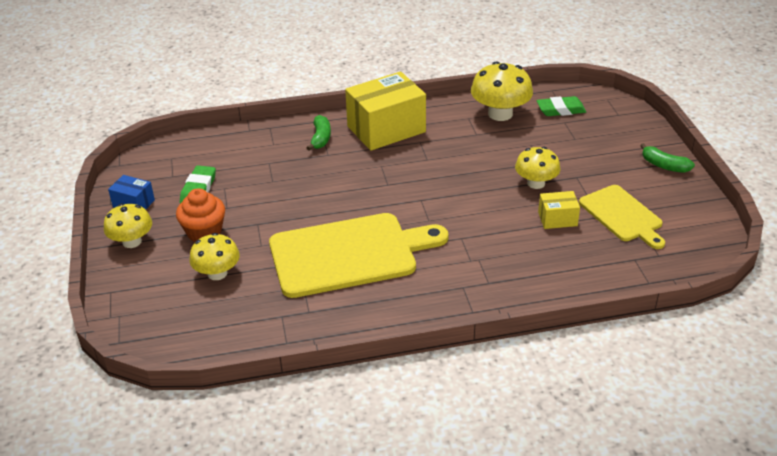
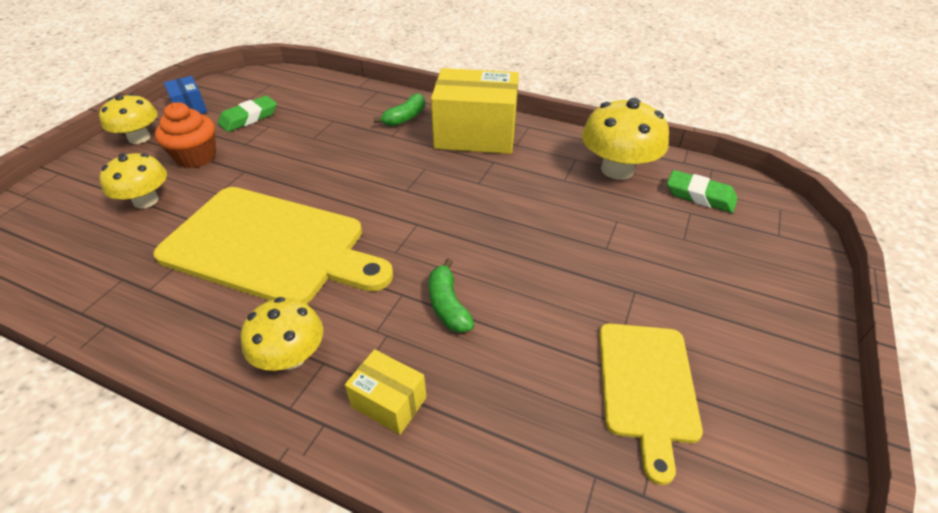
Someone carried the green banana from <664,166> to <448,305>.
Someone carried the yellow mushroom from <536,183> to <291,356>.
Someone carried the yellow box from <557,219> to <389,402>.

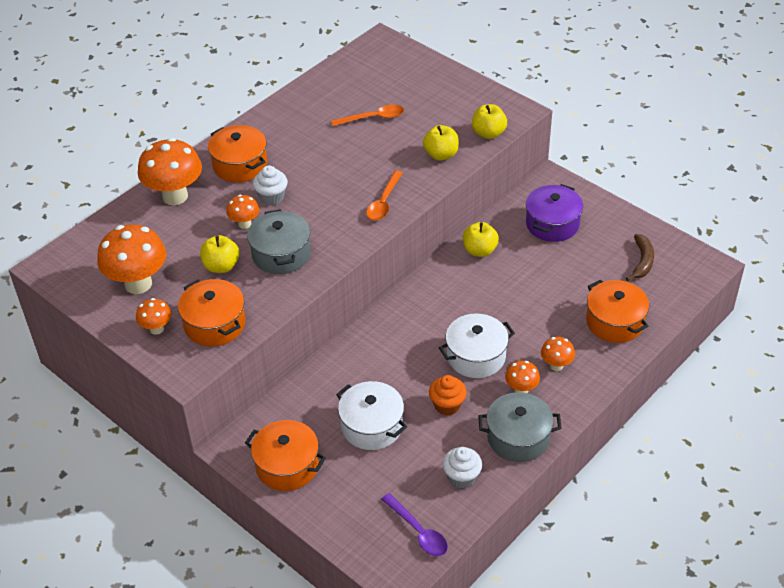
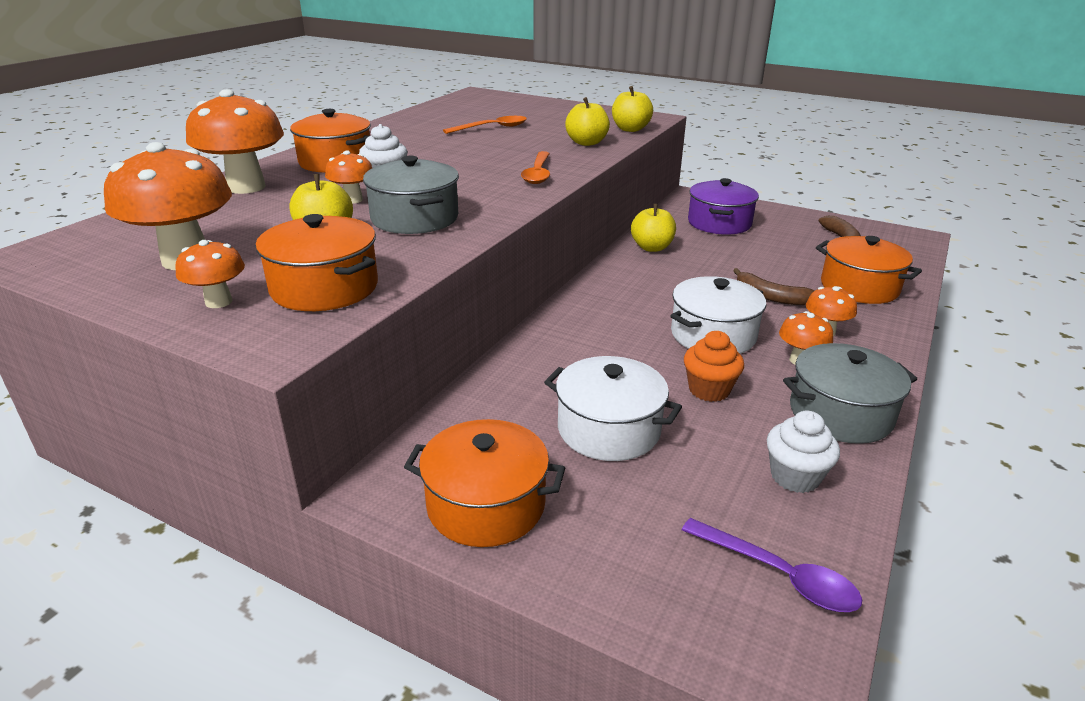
Someone put down the brown banana at <770,297>.

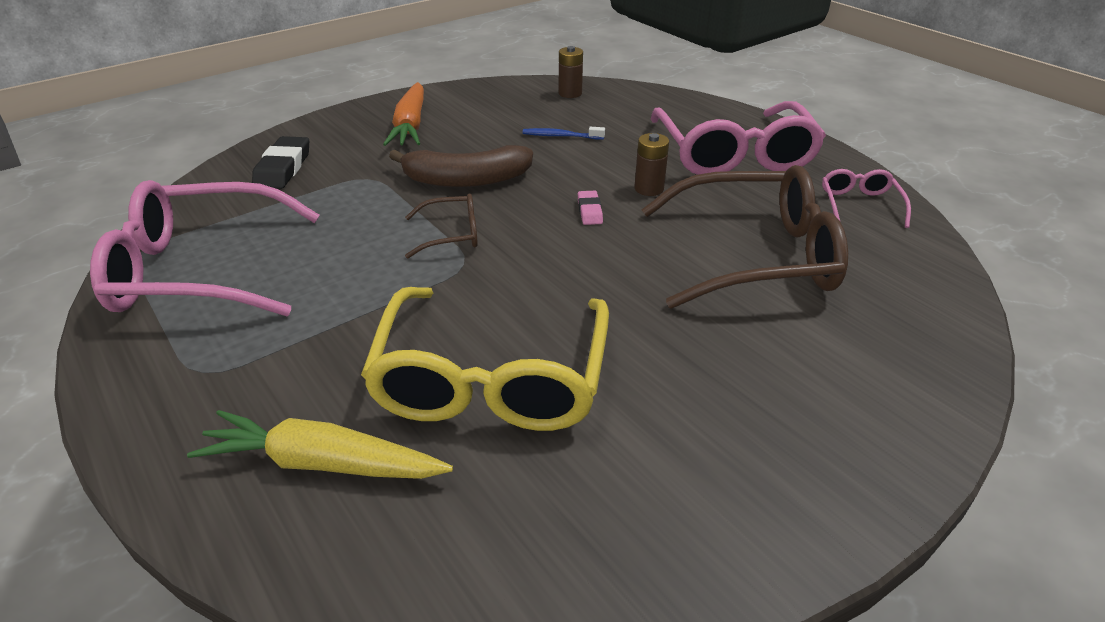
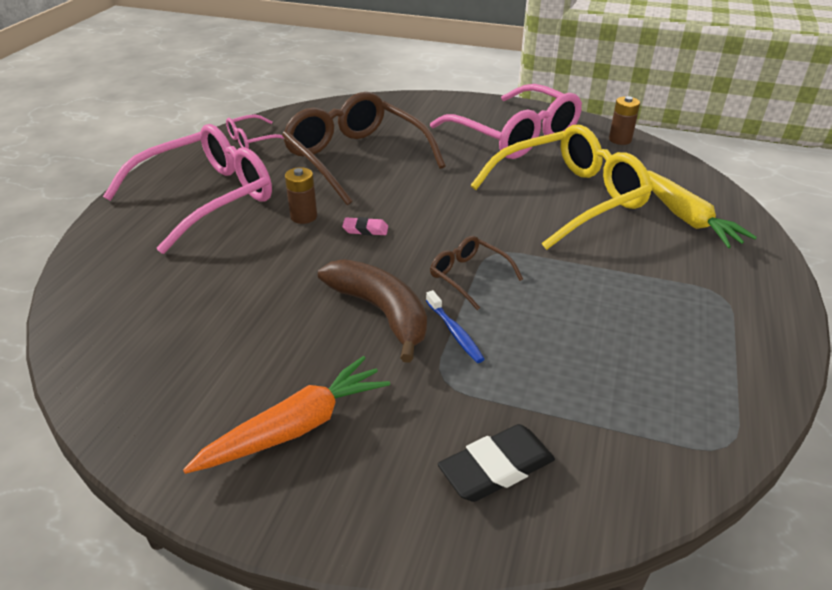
Someone carried the brown battery from <570,93> to <620,139>.
Someone carried the blue toothbrush from <561,136> to <455,332>.
Someone carried the pink glasses from <200,270> to <514,136>.
Someone rotated the pink eraser at <589,211> by 45 degrees clockwise.

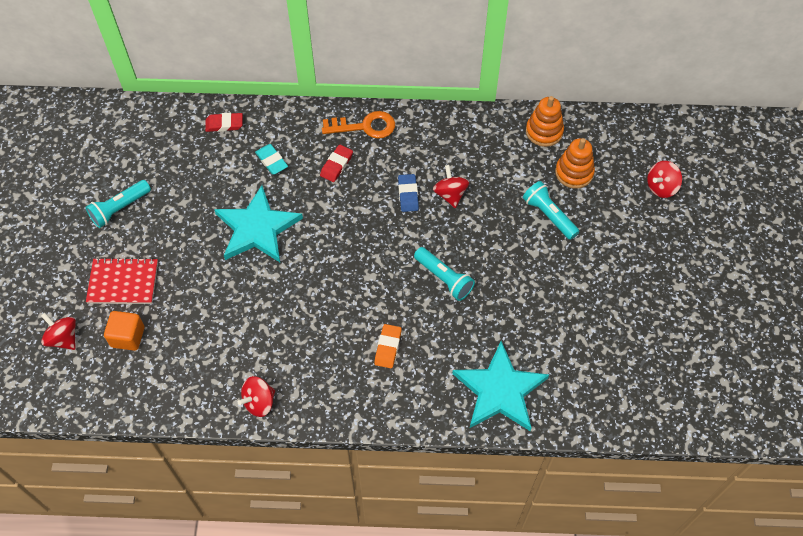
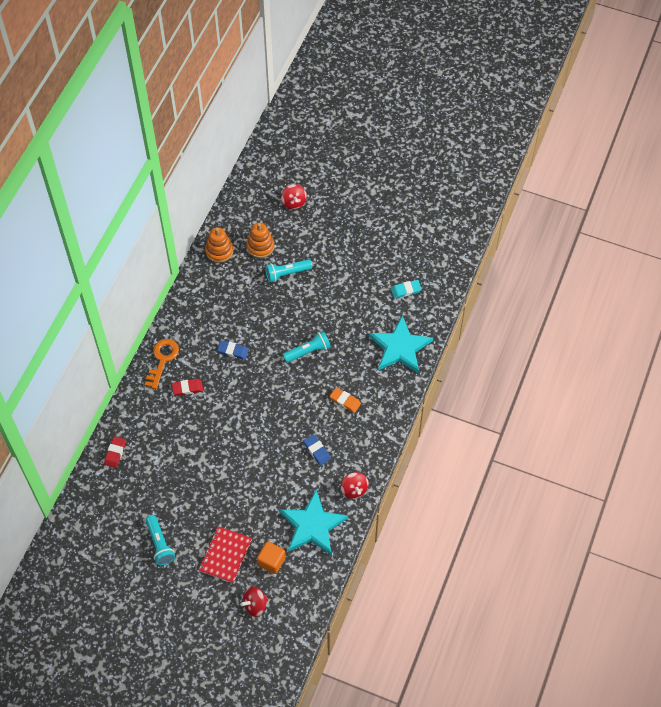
Someone carried the turquoise eraser from <271,161> to <406,290>.
Someone rotated the red eraser at <336,165> by 60 degrees counterclockwise.
Someone took away the red spinning top at <450,194>.
Someone carried the turquoise star from <257,228> to <312,525>.
Someone put down the blue eraser at <317,451>.

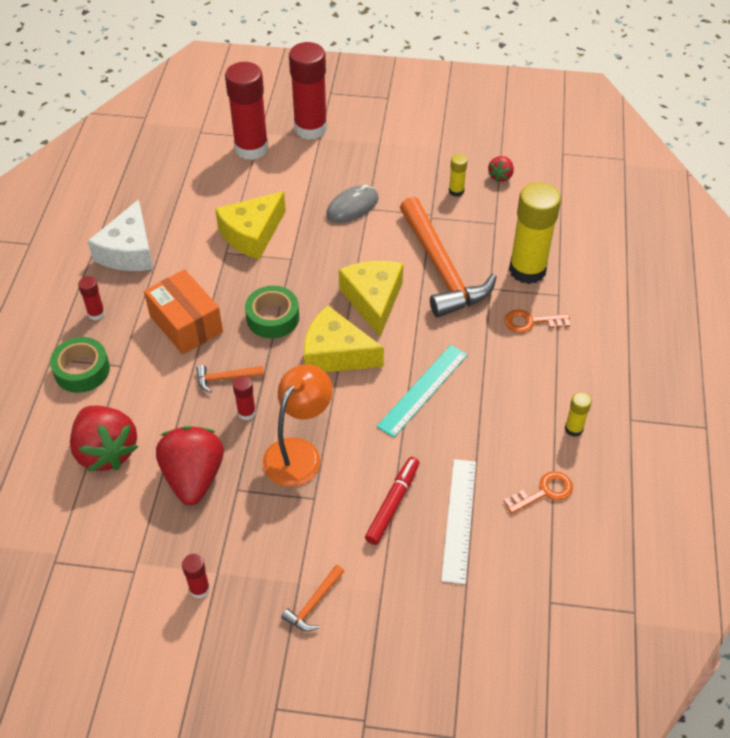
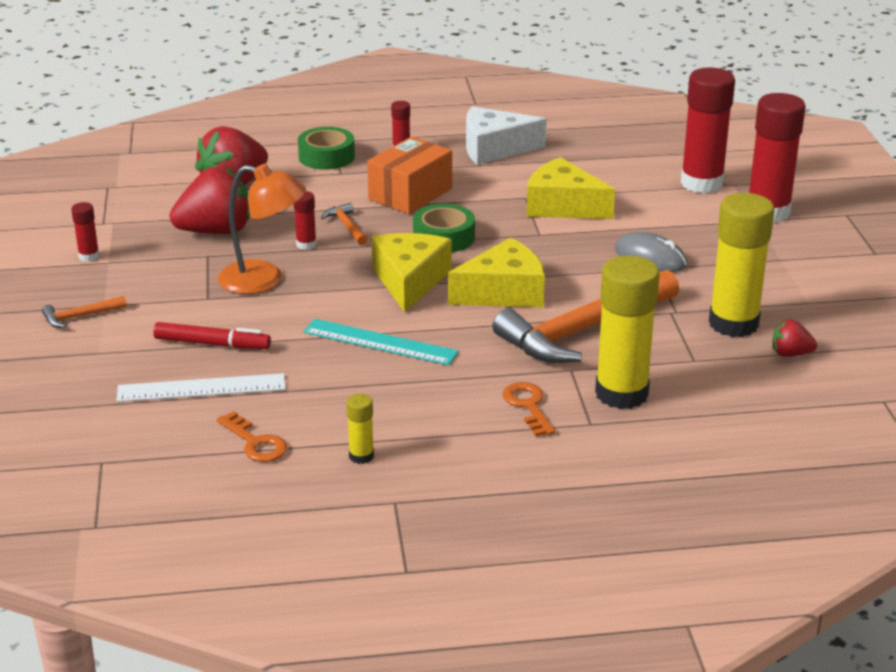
Someone scaled the yellow glue stick at <456,191> by 2.25.
Someone rotated the orange hammer at <314,603> by 45 degrees counterclockwise.

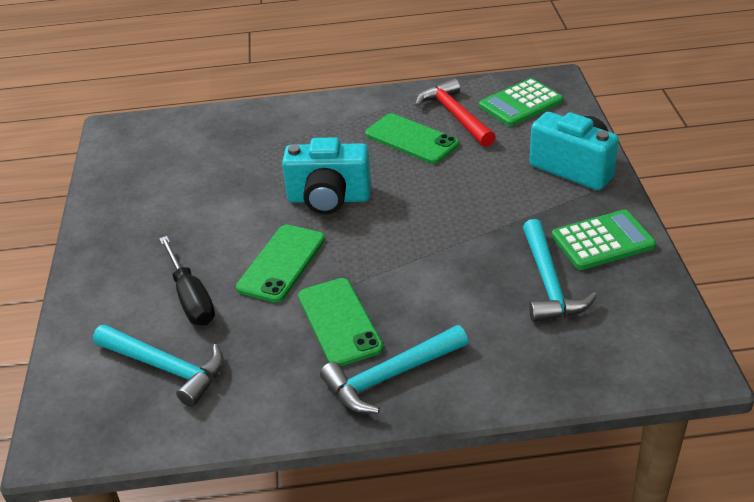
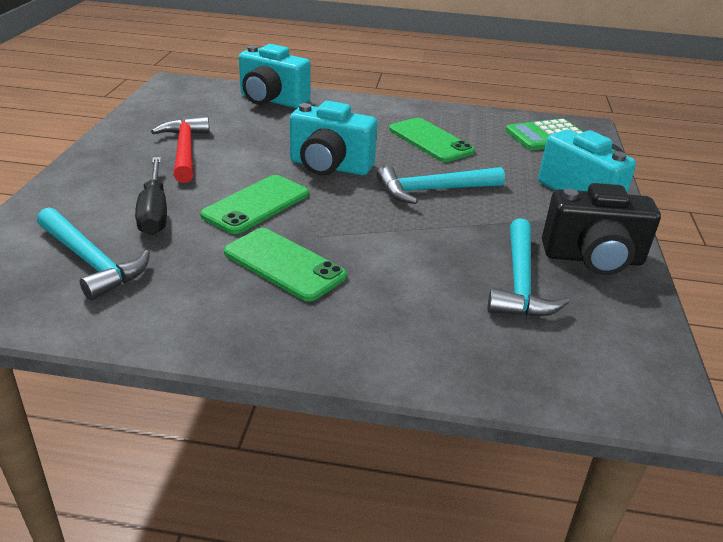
Someone carried the red hammer from <455,115> to <185,151>.
Someone swapped the green calculator at <602,241> for the black camera at <593,258>.
Someone rotated the green phone at <339,322> by 45 degrees counterclockwise.
Someone carried the turquoise hammer from <390,376> to <433,190>.
Someone put down the turquoise camera at <271,100>.

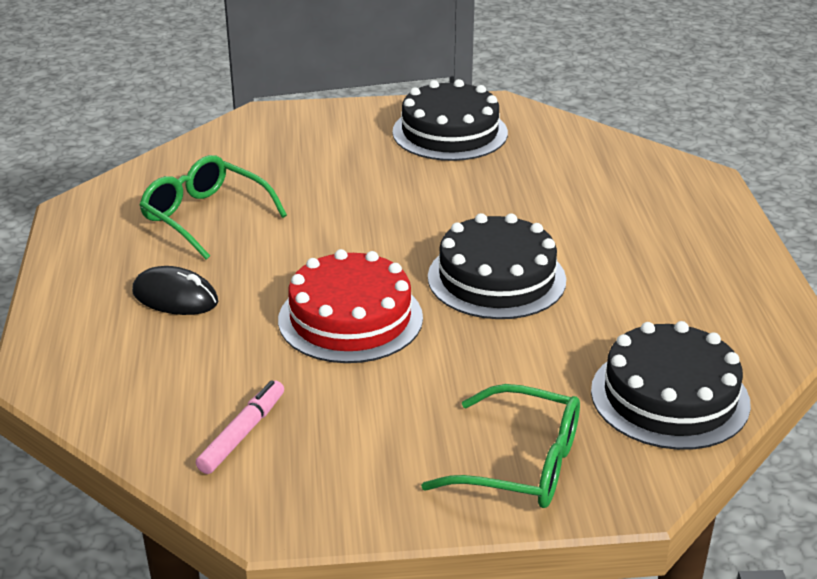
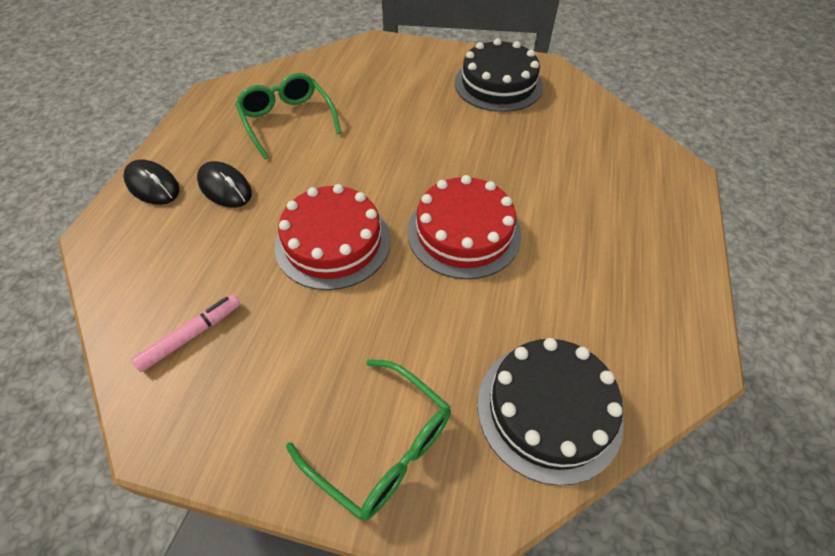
Someone repainted the black cake at <496,278>, which became the red cake at <464,233>.
Someone put down the black mouse at <153,185>.

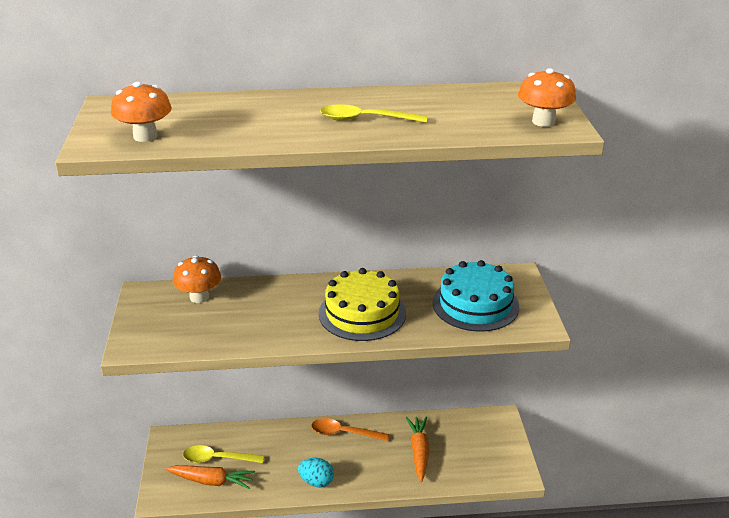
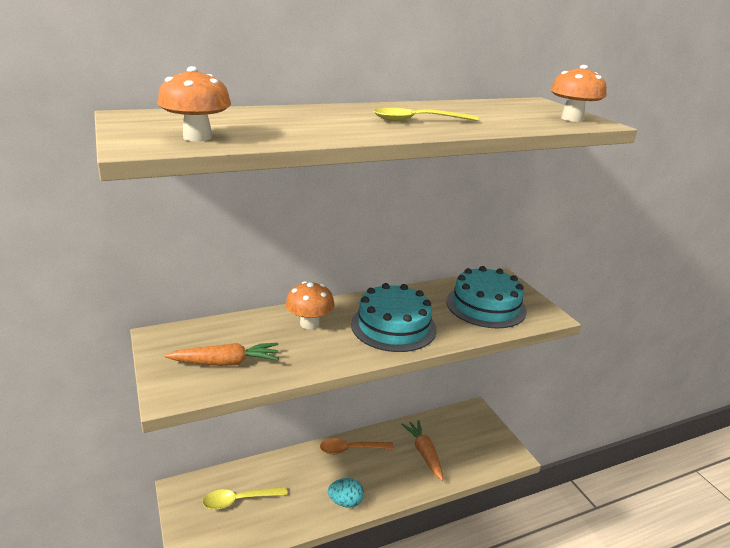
Someone carried the orange mushroom from <199,297> to <309,323>.
Someone repainted the yellow cake at <362,313>, which became the turquoise cake at <393,326>.
Someone carried the orange carrot from <211,481> to <225,363>.

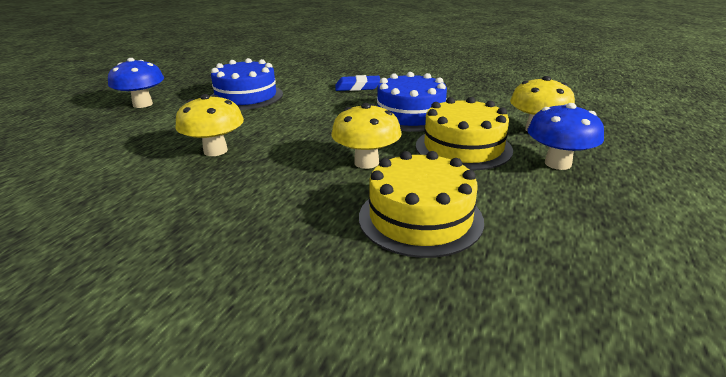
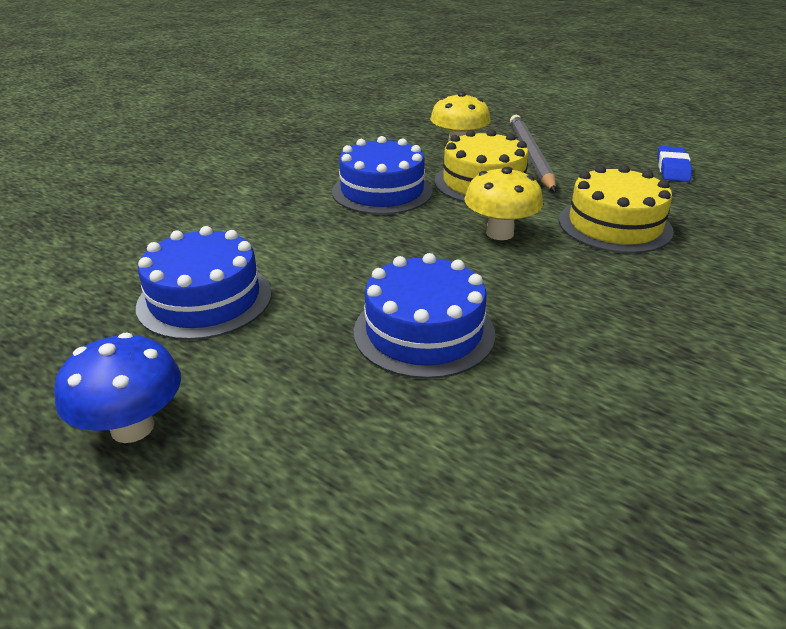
Someone carried the blue eraser from <357,87> to <672,169>.
Someone swapped the yellow mushroom at <215,151> for the blue cake at <424,332>.
Someone swapped the blue mushroom at <557,163> for the grey pencil at <530,156>.

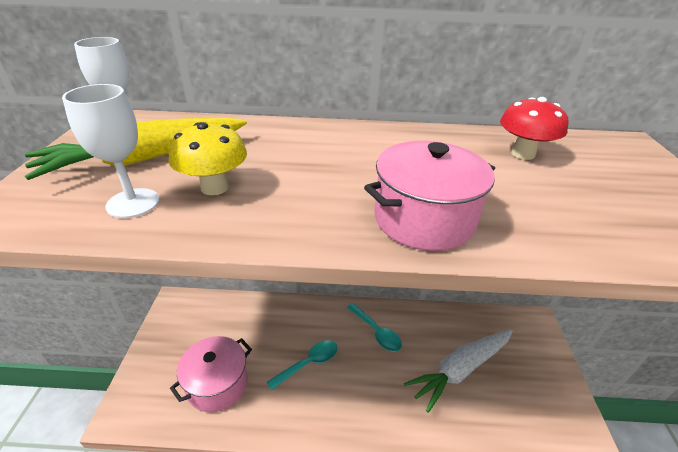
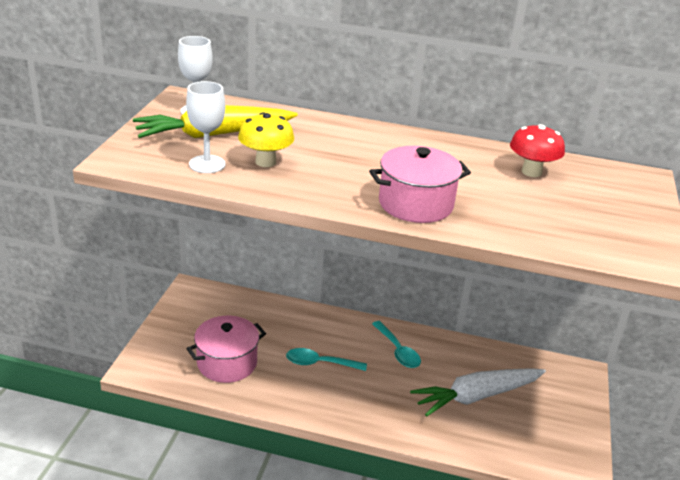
Someone rotated the turquoise spoon at <309,363> by 150 degrees counterclockwise.

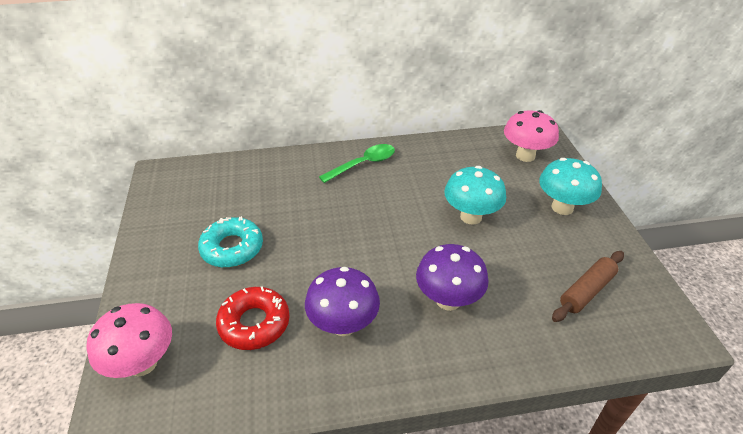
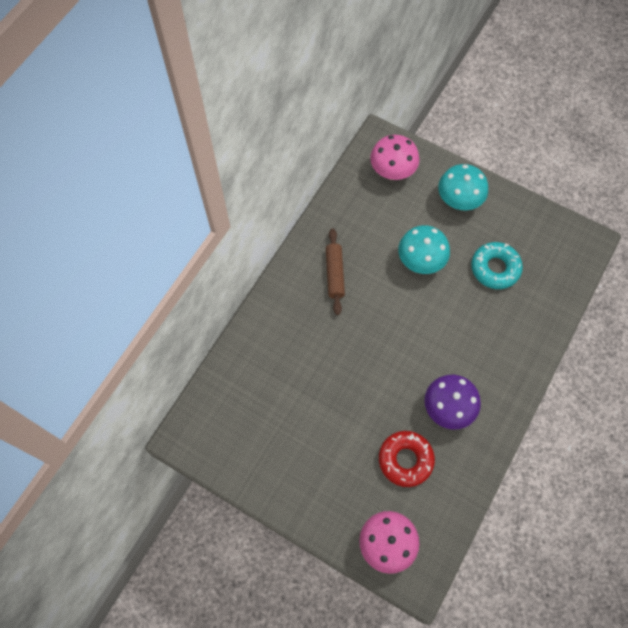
Someone took away the green spoon at <363,164>.
Someone carried the turquoise donut from <232,248> to <495,268>.
Someone took away the purple mushroom at <448,300>.
Someone carried the brown rolling pin from <586,291> to <335,274>.

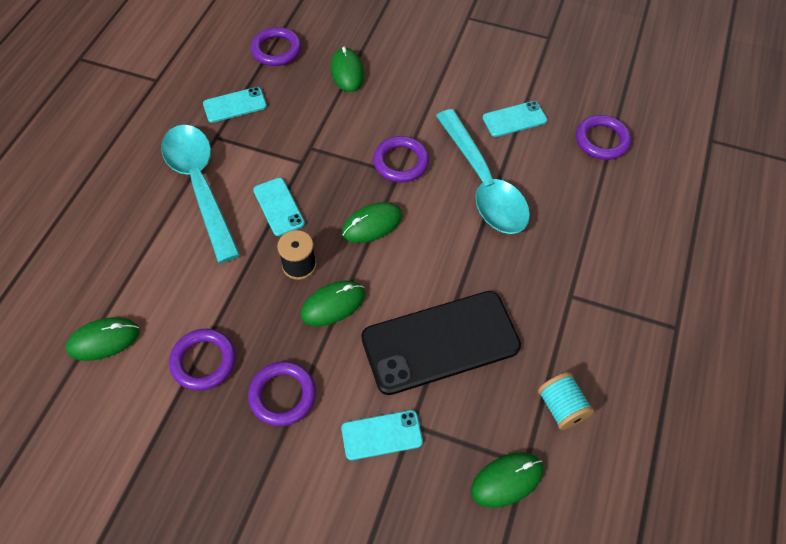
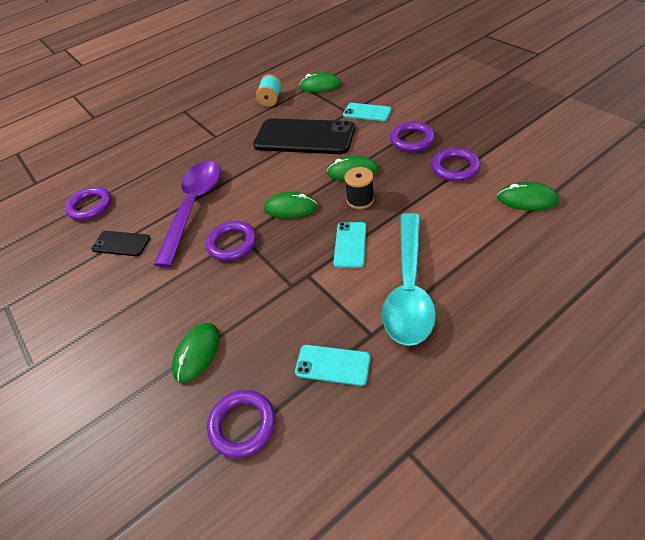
Someone repainted the turquoise phone at <514,119>, which became the black phone at <121,244>.
Someone repainted the turquoise spoon at <483,183>, which became the purple spoon at <193,207>.

